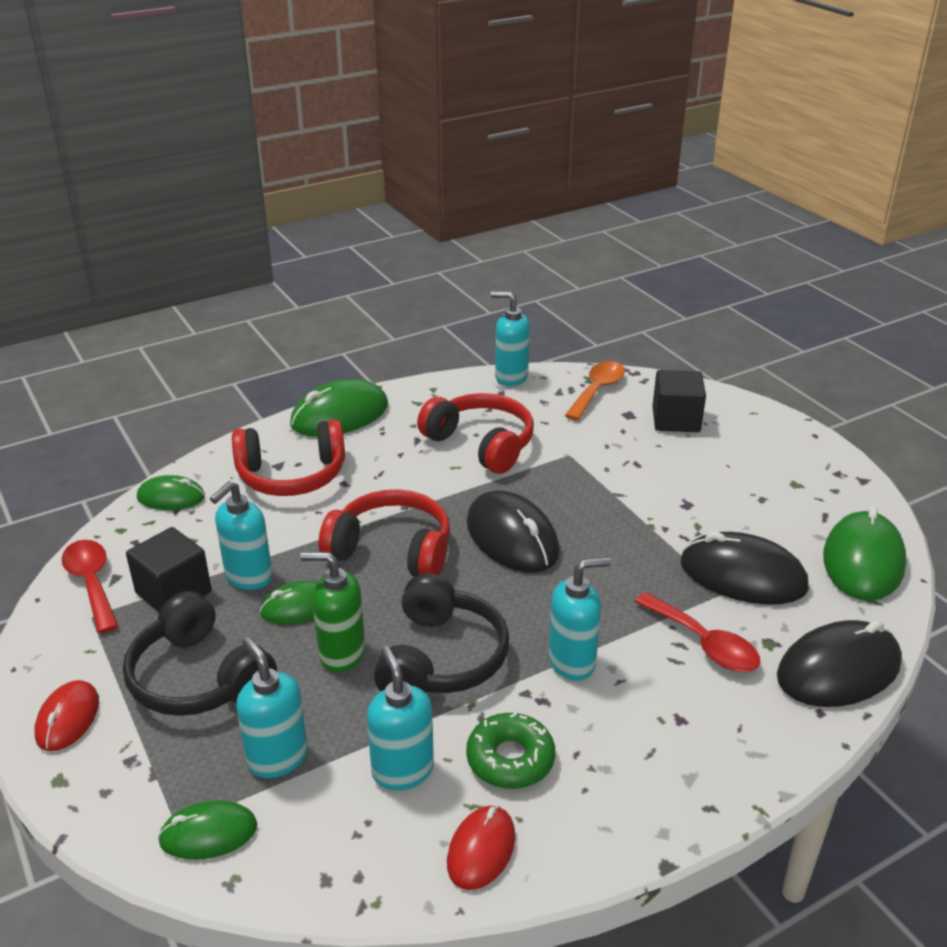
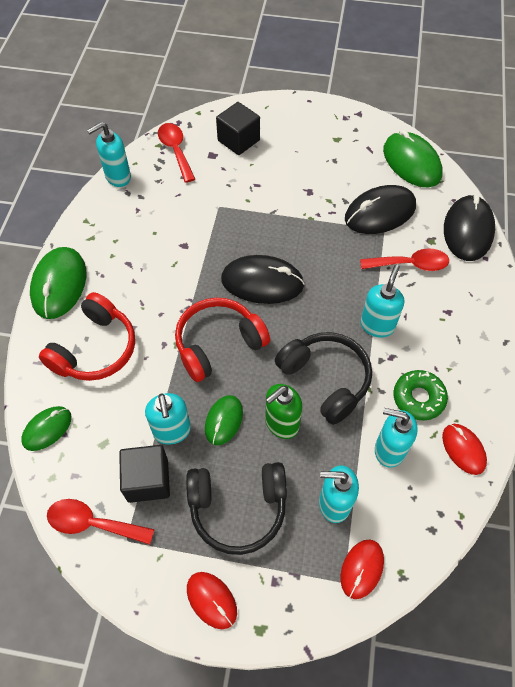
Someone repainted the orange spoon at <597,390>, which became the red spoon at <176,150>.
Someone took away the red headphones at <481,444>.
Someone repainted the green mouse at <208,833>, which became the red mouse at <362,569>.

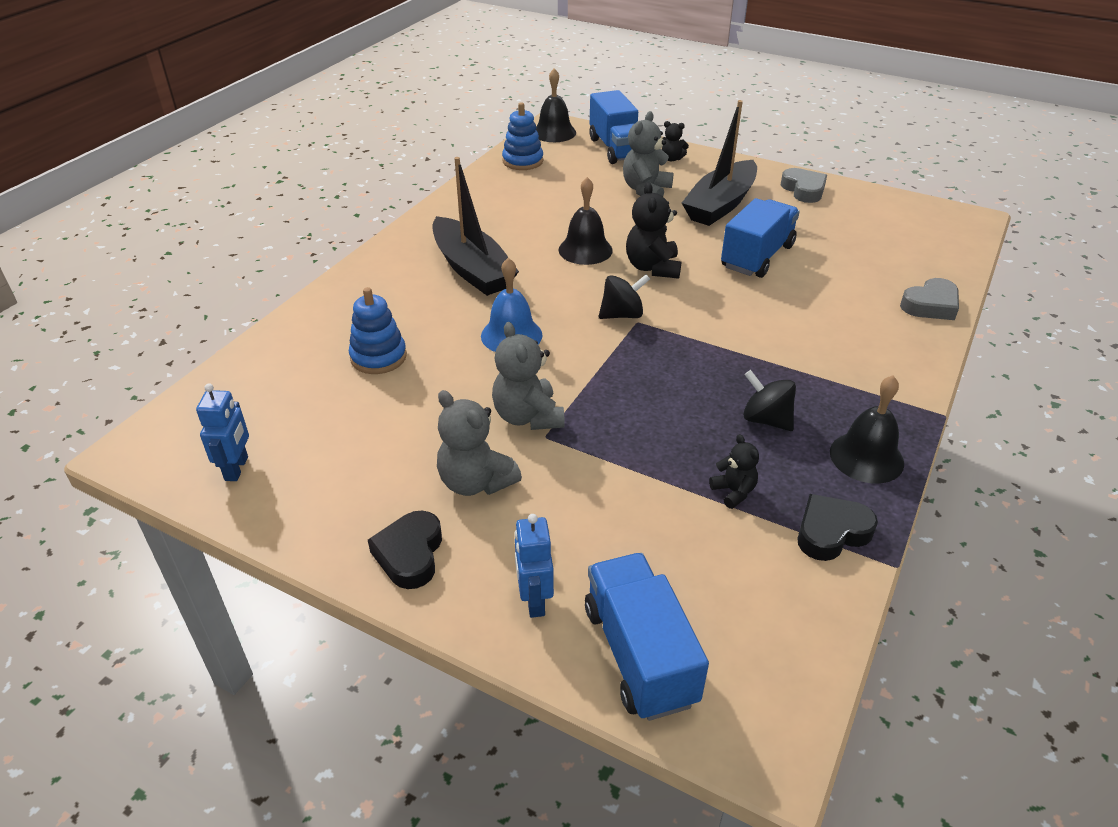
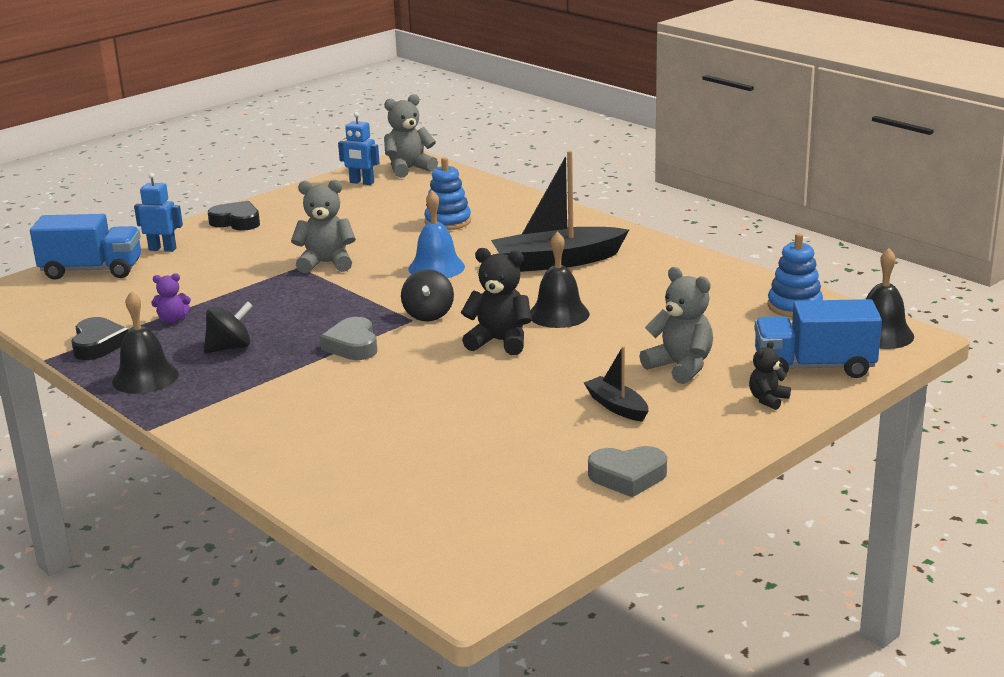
Someone scaled the black boat at <720,205> by 0.51.
Someone took away the blue truck at <757,257>.
Someone carried the grey heart from <930,305> to <352,345>.
Someone carried the grey teddy bear from <476,482> to <409,169>.
Someone repainted the black teddy bear at <733,492>, which became the purple teddy bear at <173,319>.

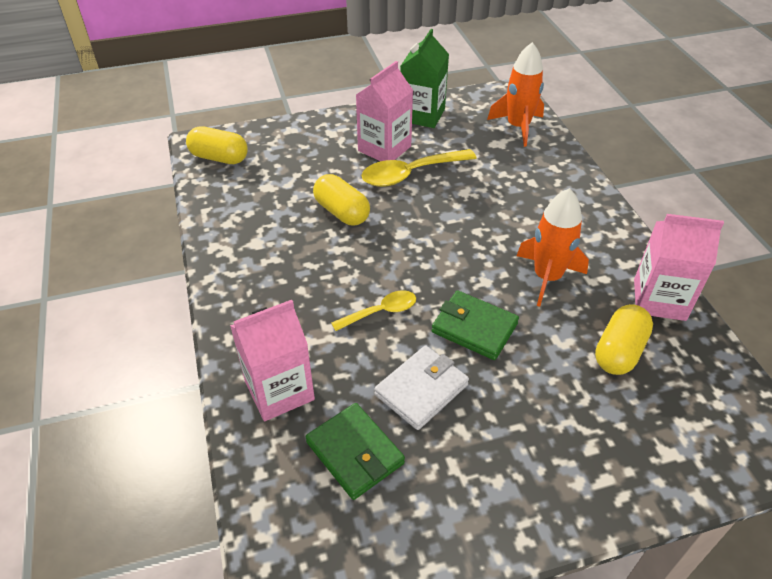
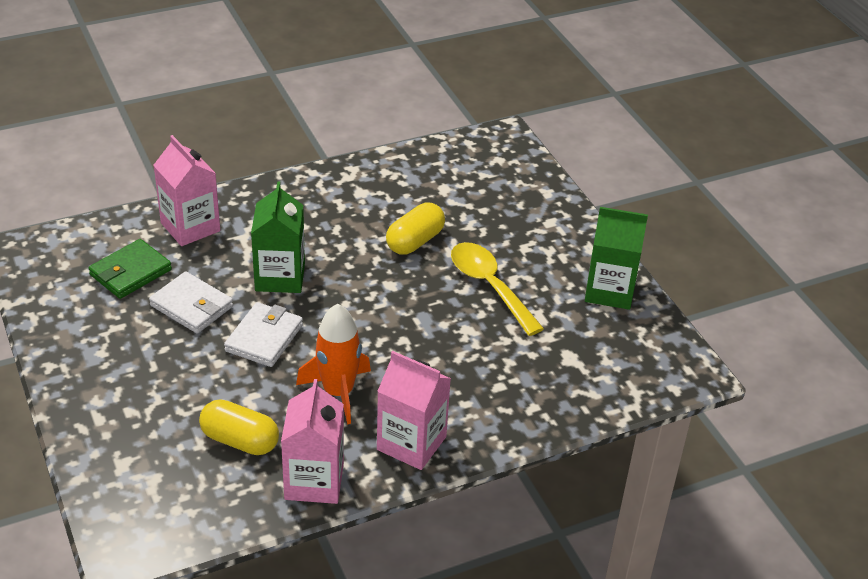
Someone took away the orange rocket at <518,127>.
Someone carried the pink carton from <384,149> to <411,443>.
Someone took away the yellow capsule at <219,158>.
Someone swapped the yellow spoon at <381,312> for the green carton at <280,277>.
Someone repainted the green wallet at <474,328>, which became the white wallet at <264,338>.

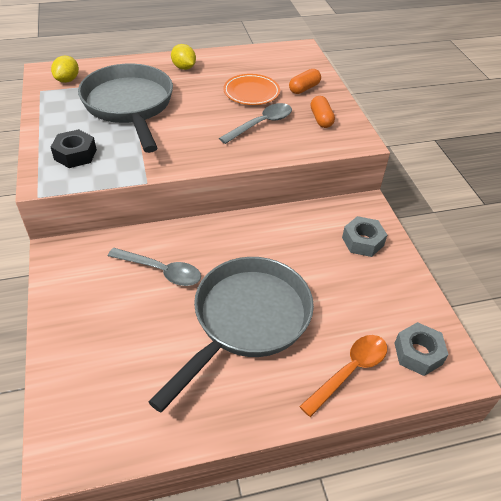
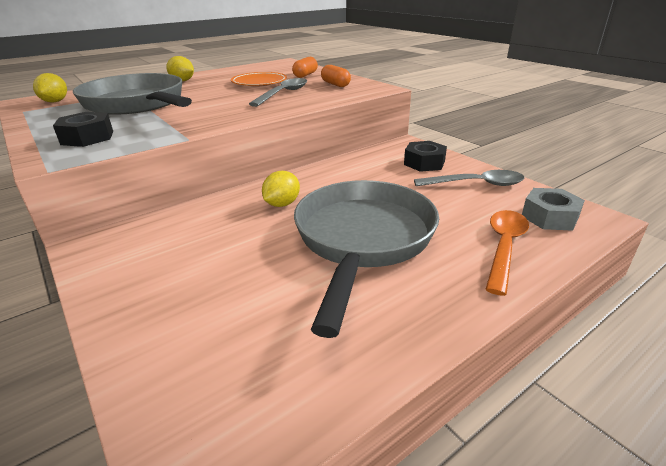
Someone repainted the grey nut at <362,241>, which became the black nut at <424,163>.
Someone carried the grey spoon from <161,271> to <475,184>.
Someone put down the yellow lemon at <282,204>.

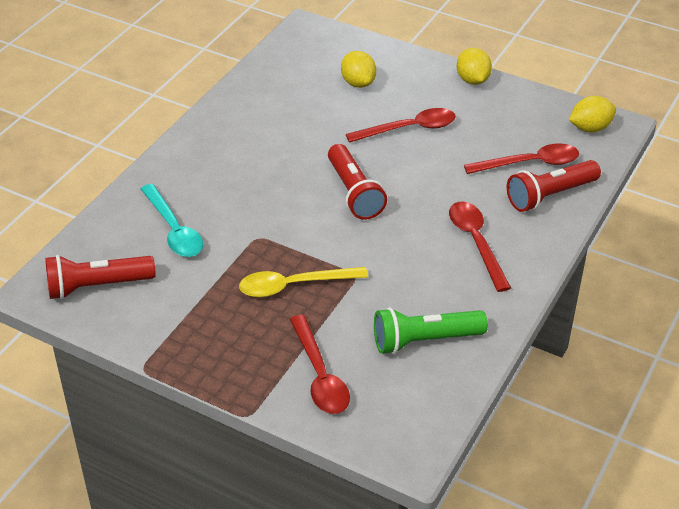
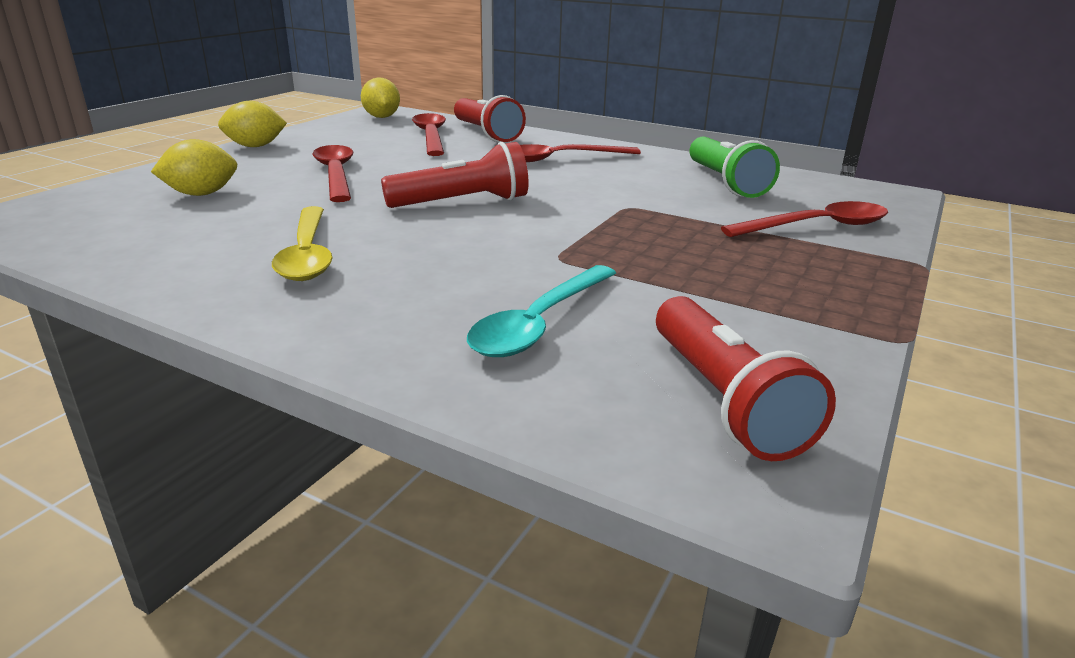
Someone rotated the turquoise spoon at <174,230> by 150 degrees clockwise.
Someone carried the yellow spoon from <294,286> to <307,254>.

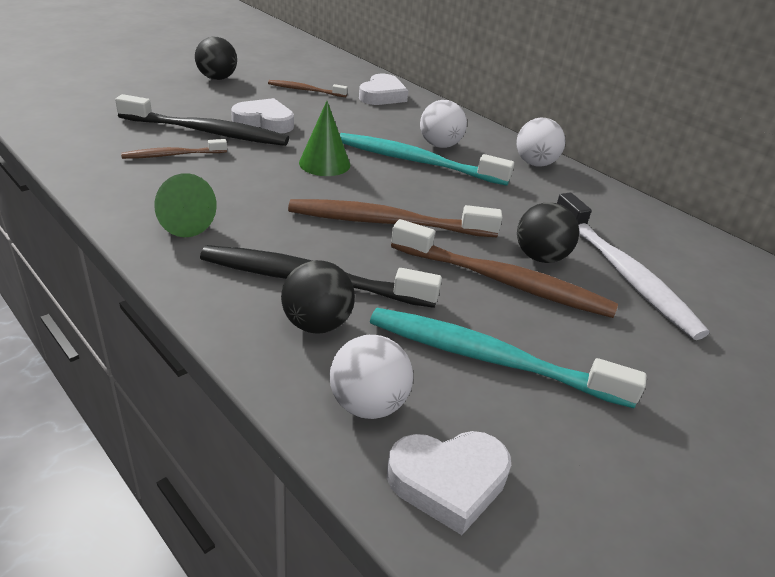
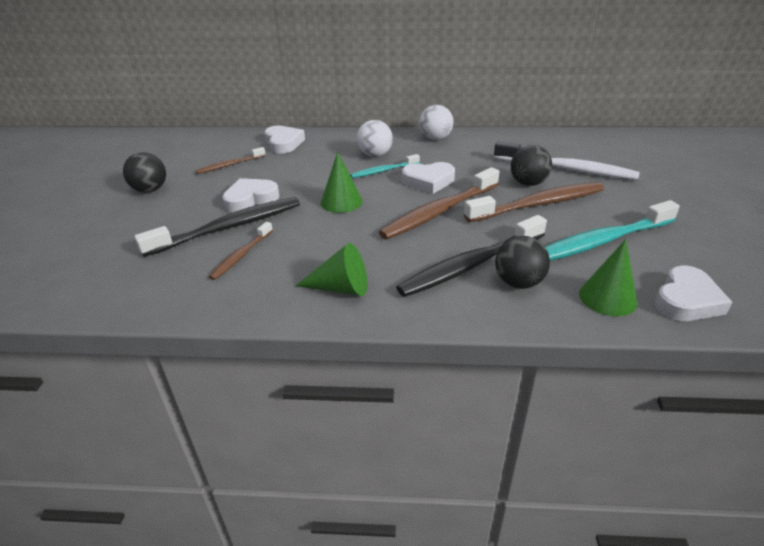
Someone scaled the turquoise toothbrush at <416,162> by 0.54.
Someone swapped the white ball at <368,404> for the green cone at <607,297>.
Someone put down the white heart at <428,181>.

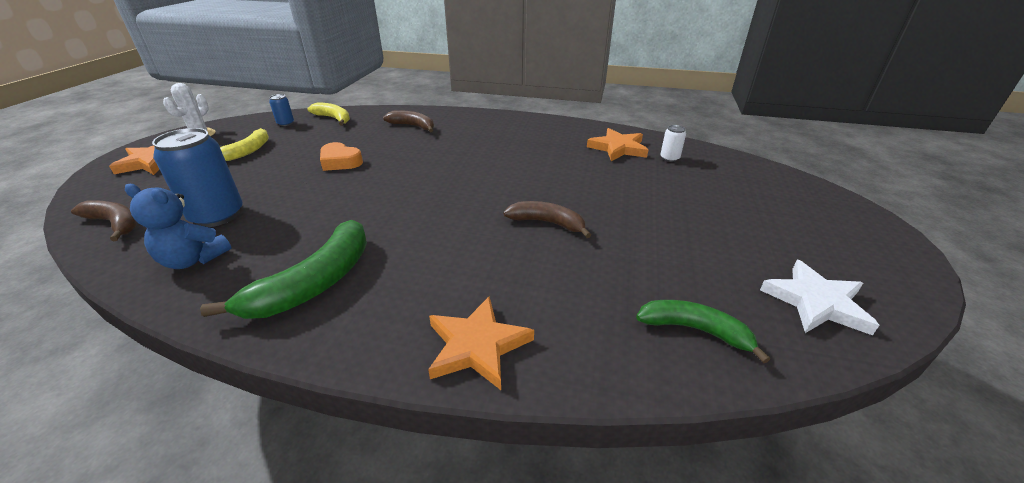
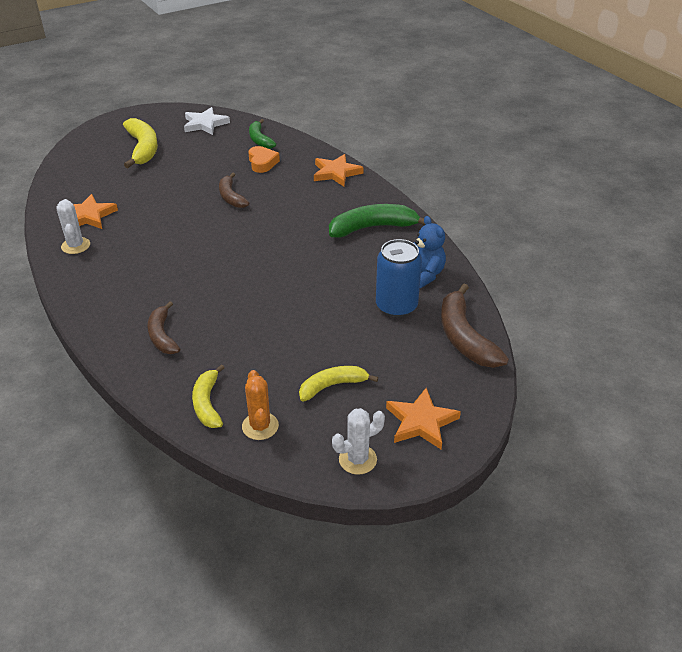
Someone swapped the blue can at <285,123> for the orange cactus at <260,426>.
Someone took away the white can at <669,158>.
Someone carried the orange heart from <340,162> to <262,163>.
Someone scaled the brown banana at <115,223> by 1.58.
Someone put down the yellow banana at <143,149>.
Someone put down the white cactus at <75,246>.

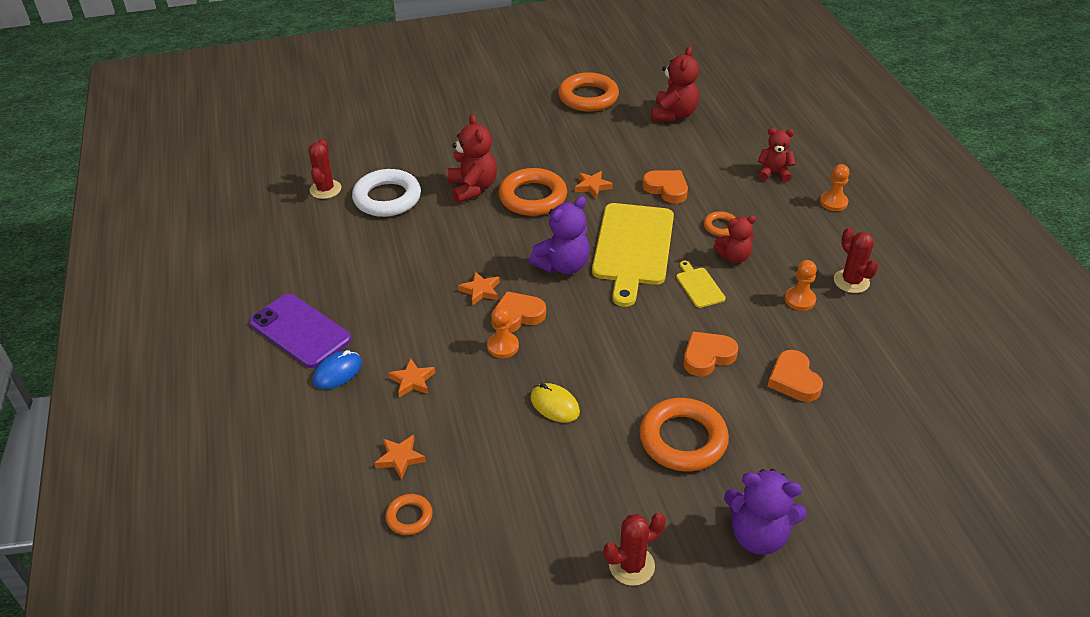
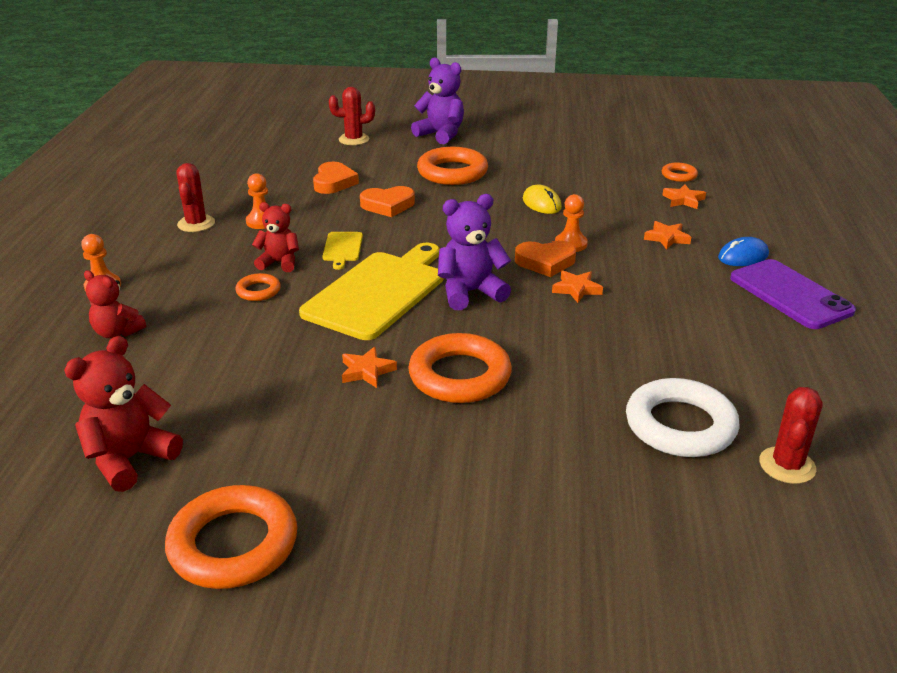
Someone took away the red teddy bear at <472,188>.
Someone took away the orange heart at <666,189>.
Someone carried the red cactus from <631,565> to <354,139>.

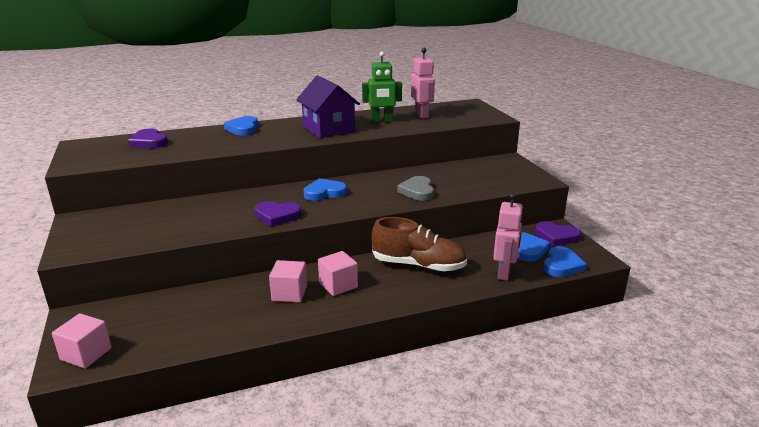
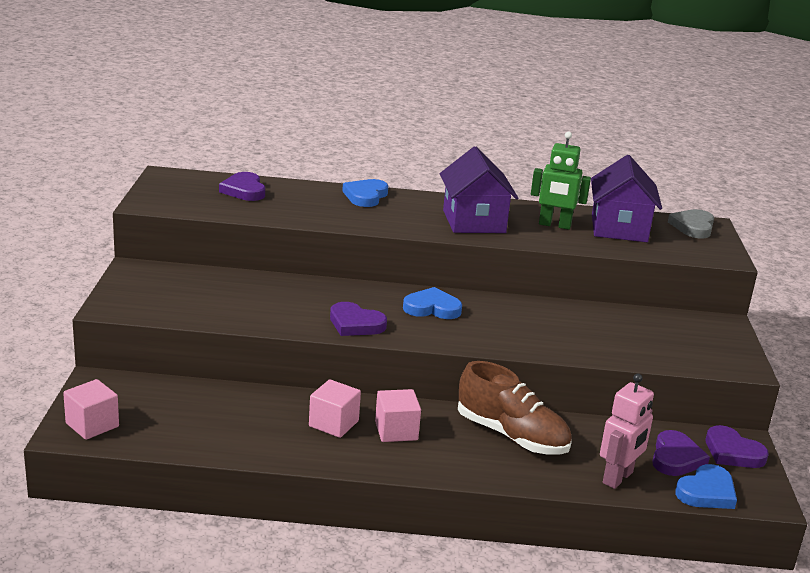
Someone swapped the pink robot at <422,115> for the purple house at <619,228>.
Someone carried the grey heart from <417,191> to <693,227>.
Someone repainted the blue heart at <527,249>, which became the purple heart at <676,458>.

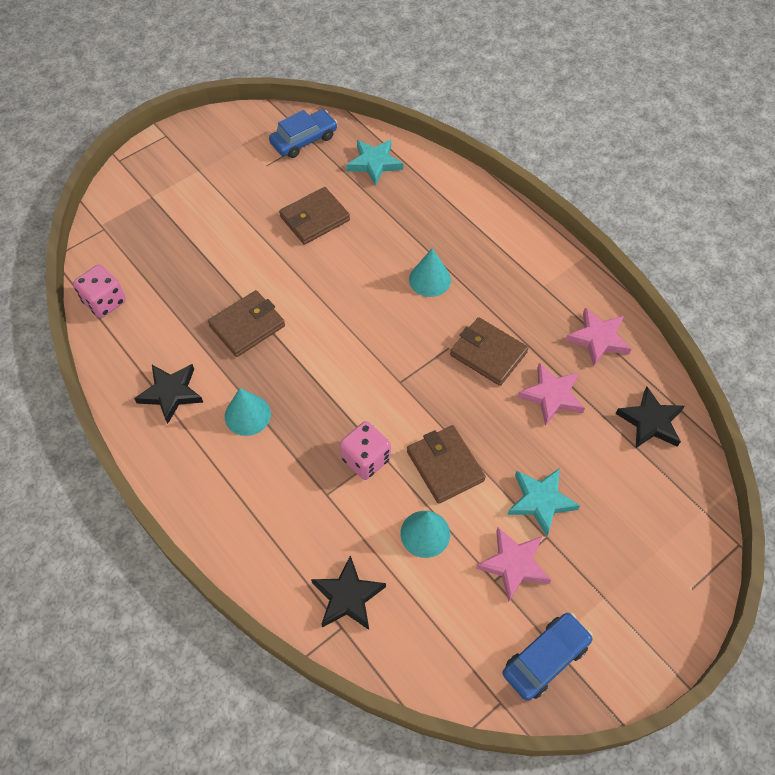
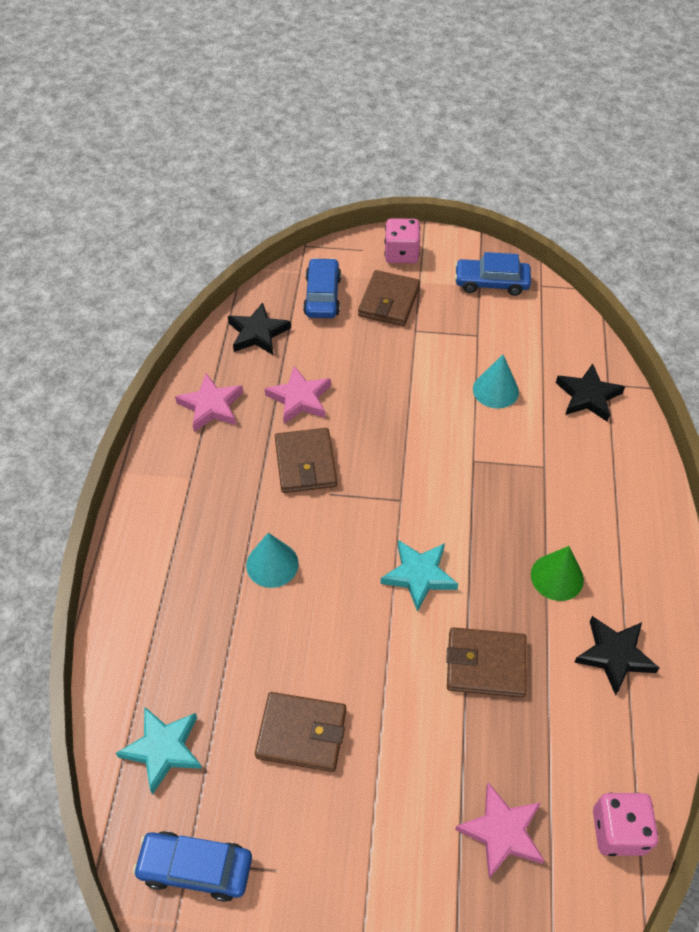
Someone repainted the turquoise cone at <247,415>, which became the green cone at <557,577>.
Someone carried the pink dice from <366,459> to <401,254>.
Someone carried the brown wallet from <445,466> to <389,301>.
Someone carried the turquoise star from <540,501> to <419,575>.
Someone carried the pink star from <514,564> to <502,832>.
Someone put down the blue car at <322,296>.

